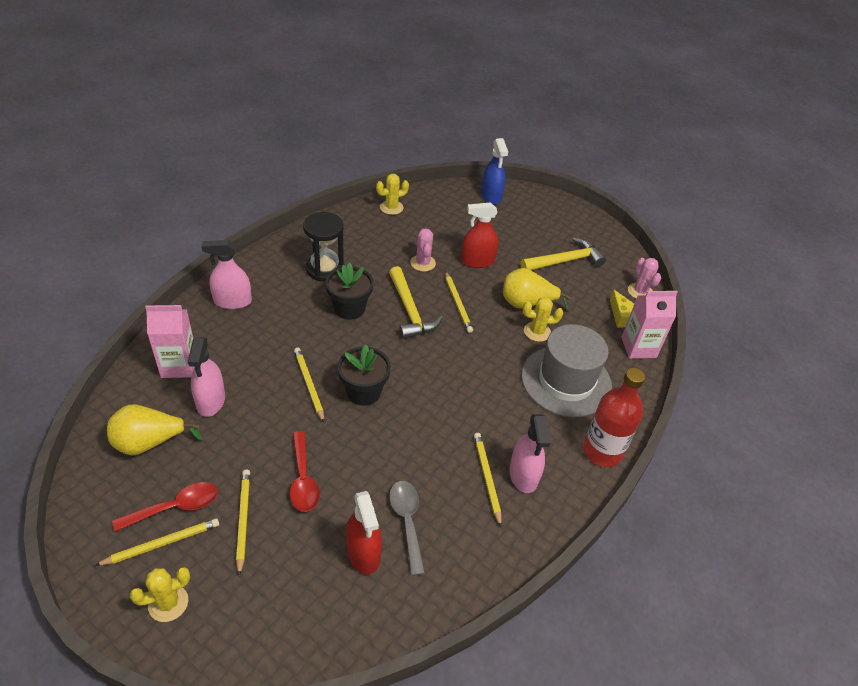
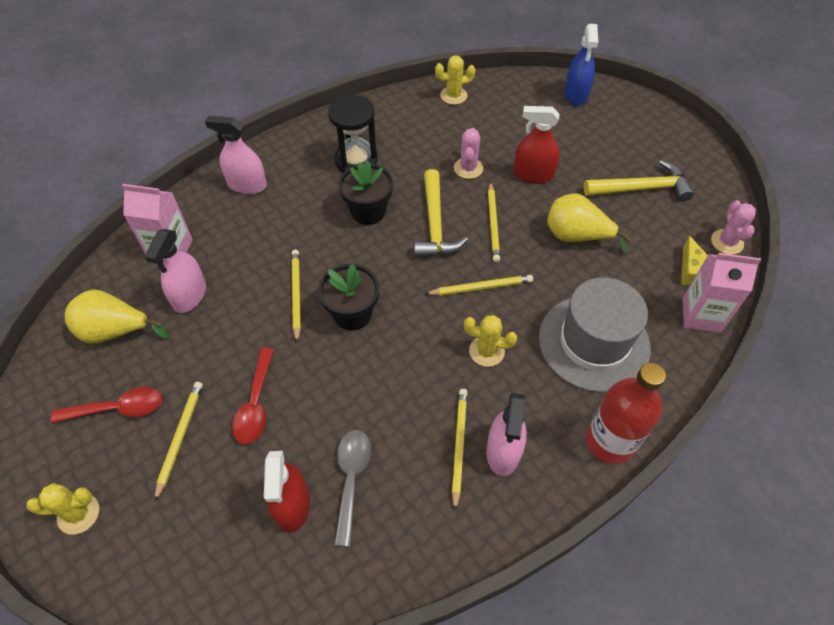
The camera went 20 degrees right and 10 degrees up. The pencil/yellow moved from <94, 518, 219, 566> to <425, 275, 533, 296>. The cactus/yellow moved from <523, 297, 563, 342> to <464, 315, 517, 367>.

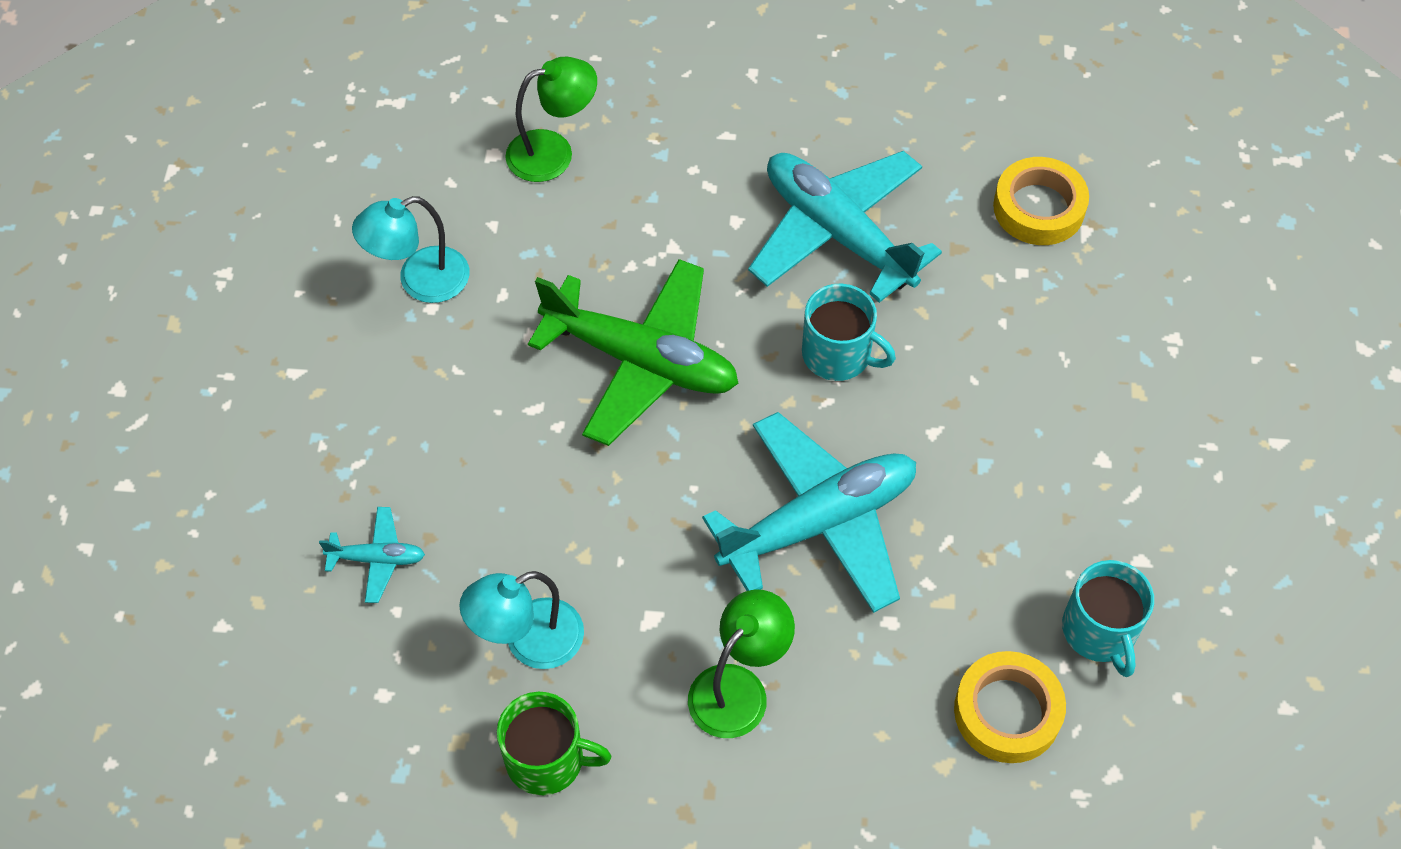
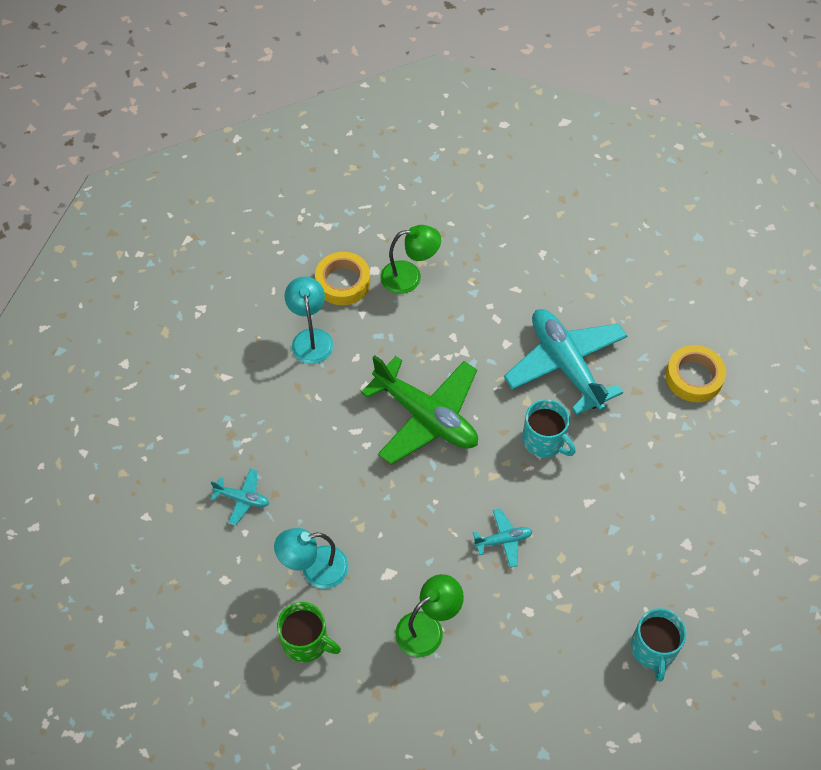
The camera went 15 degrees right and 0 degrees up. The lamp/turquoise at <352, 196, 469, 303> turned 90 degrees clockwise. The plane/turquoise at <702, 412, 916, 613> changed to 0.44 times the size. The tape/yellow moved from <954, 651, 1066, 763> to <315, 252, 370, 305>.

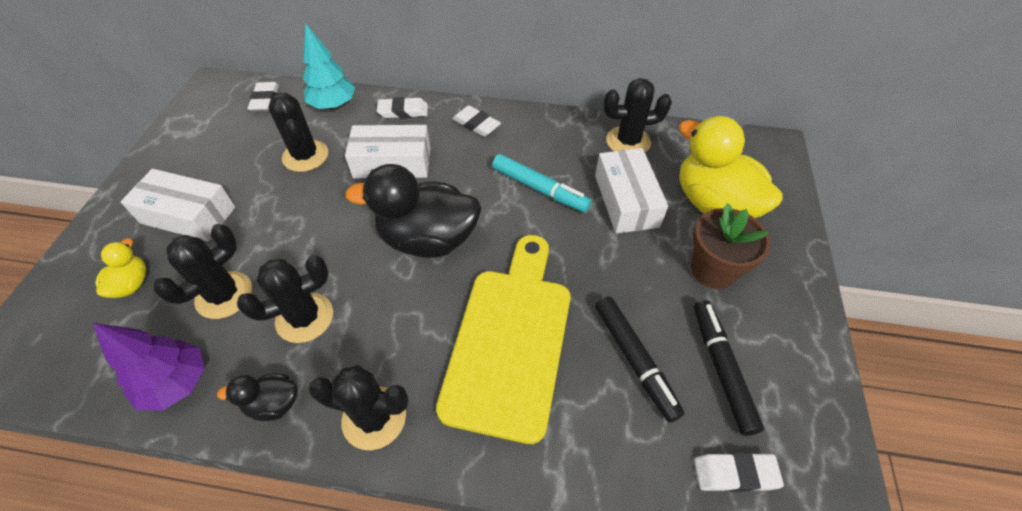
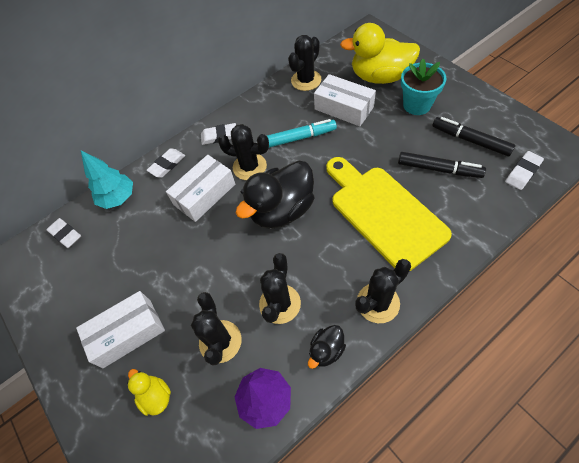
The camera went 40 degrees left and 5 degrees up. The cactus/black moved from <268, 93, 328, 172> to <218, 124, 269, 180>. The flower pot/brown at <691, 203, 771, 289> became the flower pot/turquoise at <401, 58, 446, 115>.

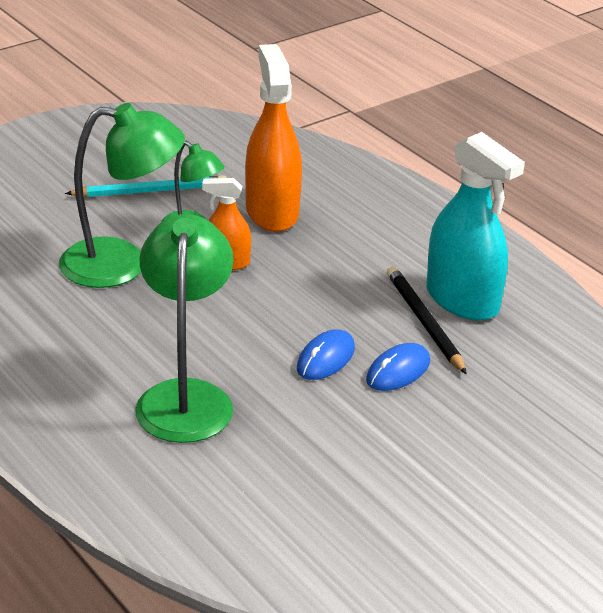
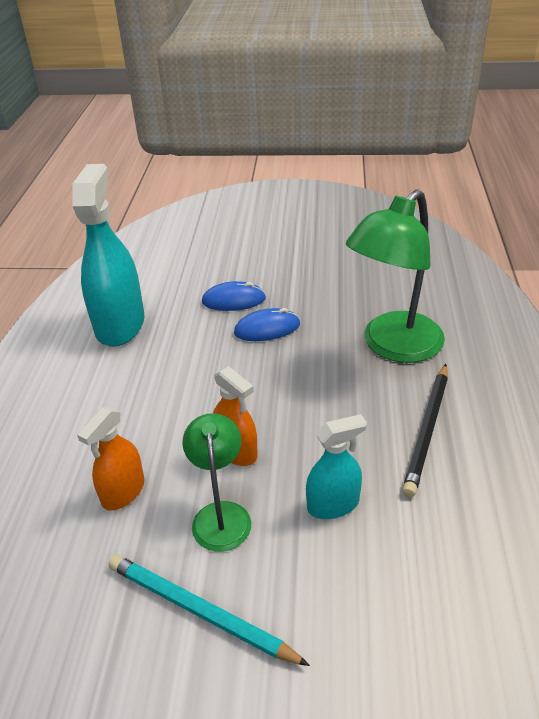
The camera went 135 degrees left and 5 degrees up. The lamp/green at <59, 103, 185, 288> was replaced by the spray bottle/turquoise at <306, 414, 367, 519>. The spray bottle/orange at <245, 44, 302, 232> changed to 0.54 times the size. The pencil/black moved from <387, 266, 467, 374> to <402, 364, 448, 497>.

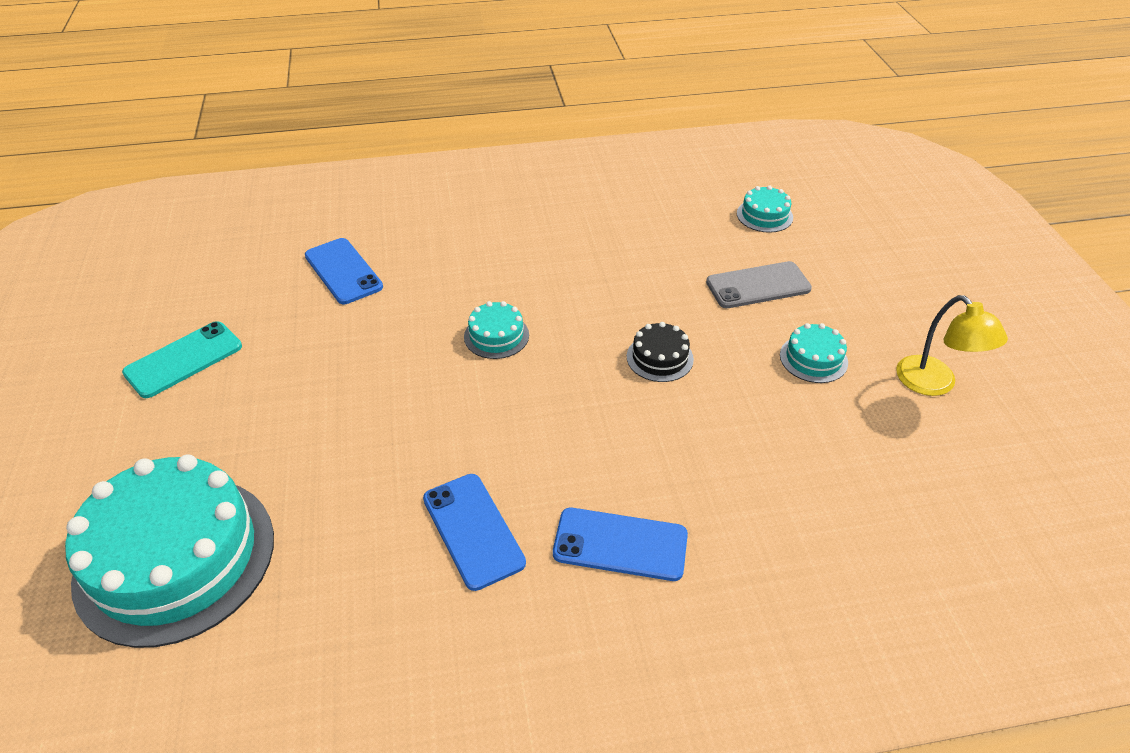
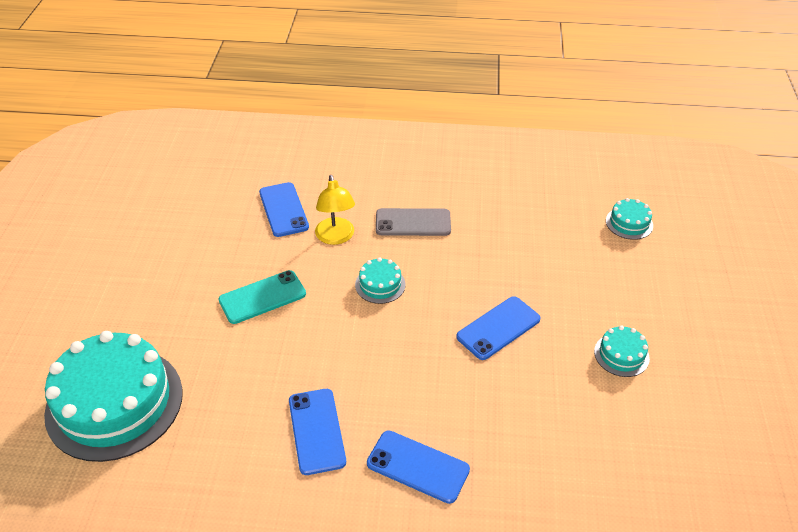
The camera went 15 degrees right and 0 degrees up. The phone/turquoise moved from <122, 321, 242, 398> to <218, 270, 306, 324>. The cake/black at <627, 322, 694, 382> was replaced by the phone/blue at <456, 296, 541, 360>. The phone/grey moved from <706, 261, 812, 308> to <376, 208, 451, 236>. The lamp/yellow moved from <896, 295, 1008, 396> to <315, 175, 355, 245>.

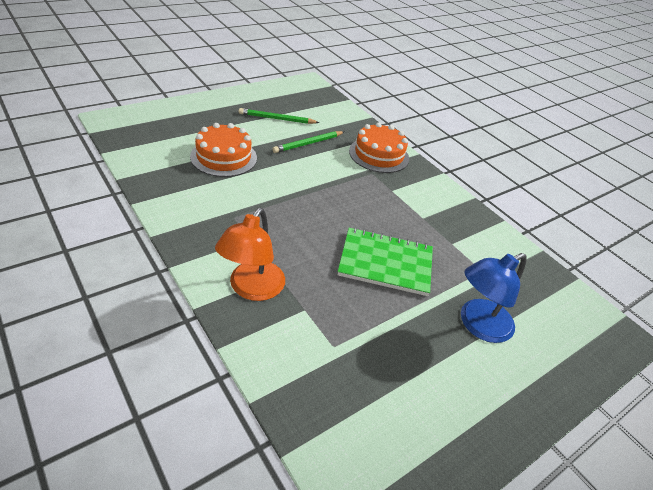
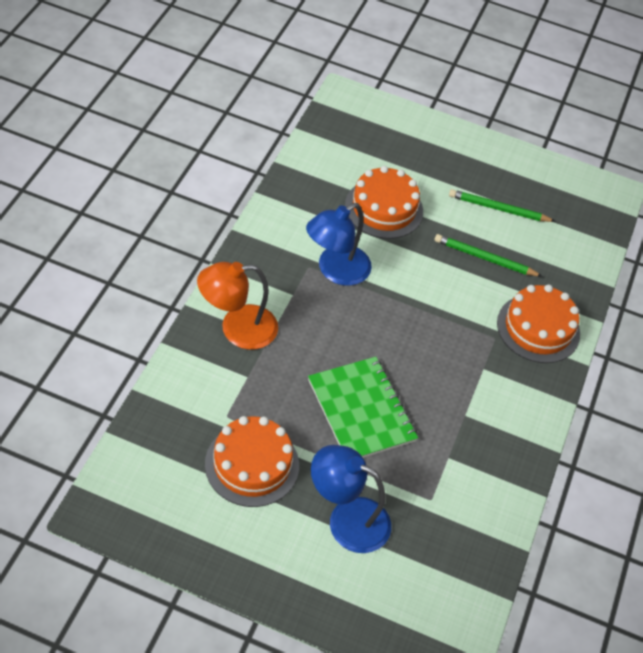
The camera went 55 degrees right and 10 degrees up. The pencil/green at <239, 108, 320, 124> turned 45 degrees counterclockwise. The cake/orange at <205, 416, 299, 507> appeared. The lamp/blue at <306, 203, 372, 286> appeared.

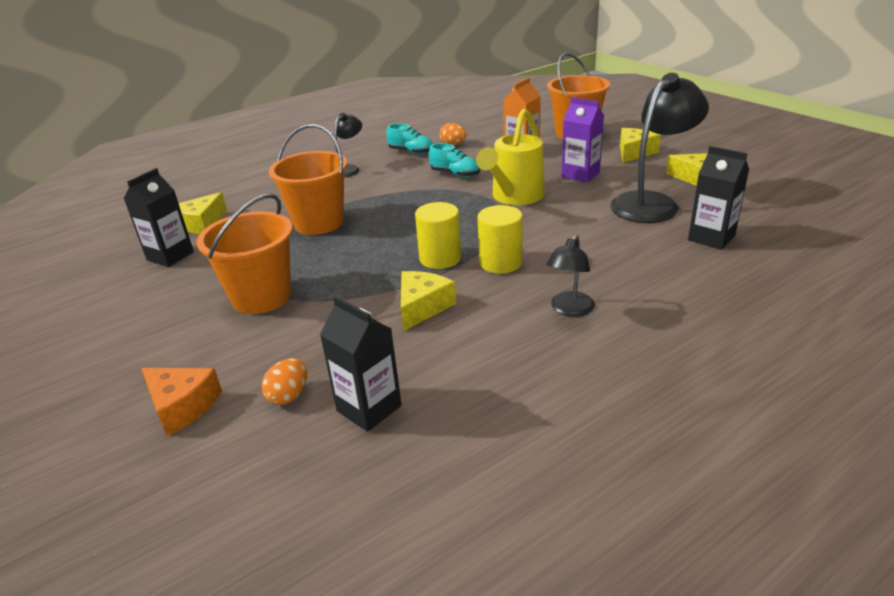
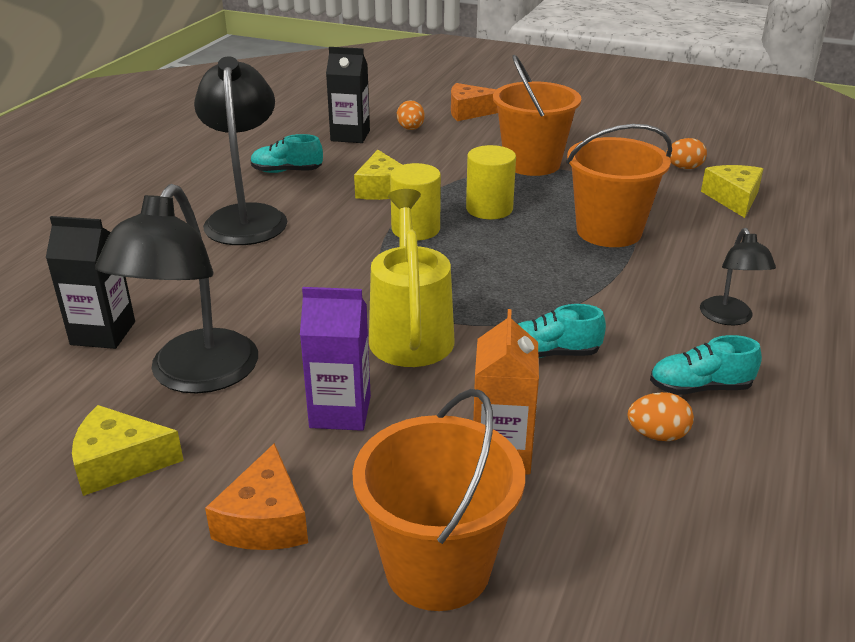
The camera went 145 degrees right and 0 degrees up. The carton/black at <124, 168, 194, 267> was replaced by the egg/orange at <666, 138, 707, 169>. The cylinder/yellow moved from <478, 205, 522, 274> to <466, 145, 516, 219>. The lamp/black at <546, 234, 595, 317> changed to 1.89 times the size. The cheese/yellow at <620, 128, 661, 163> became the cheese/orange at <205, 443, 308, 550>. The shoe/turquoise at <250, 134, 323, 173> appeared.

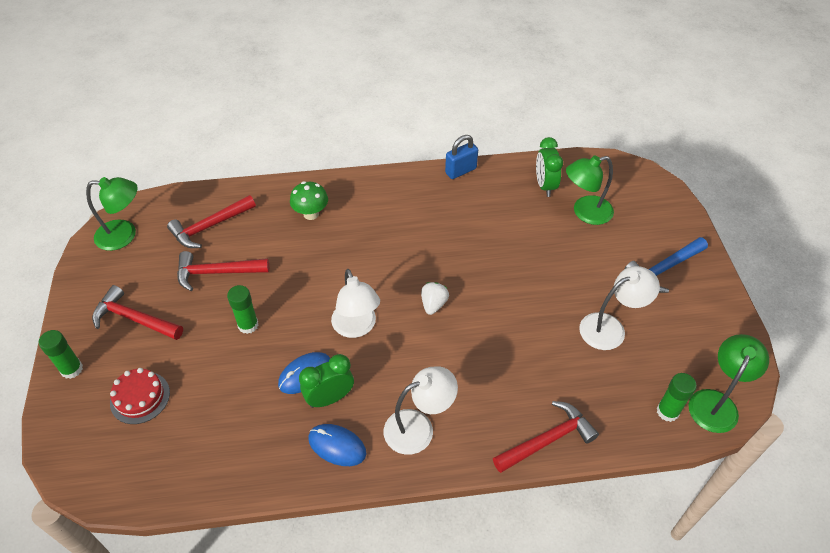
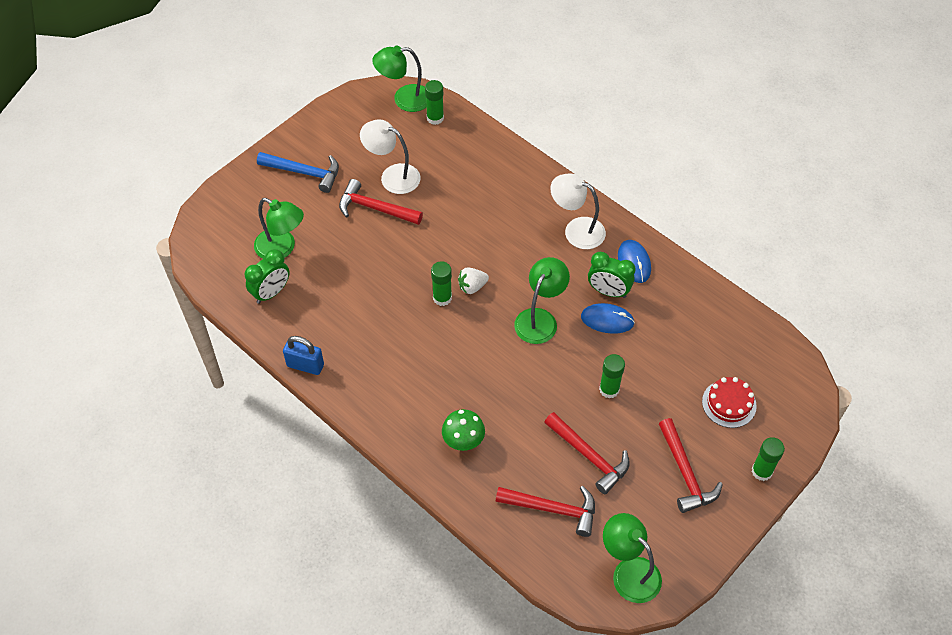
The camera went 130 degrees left and 5 degrees up. The lamp/white at <331, 269, 380, 338> became the lamp/green at <514, 257, 570, 344>. The hammer/red moved from <493, 401, 599, 473> to <339, 179, 423, 225>. The glue stick/green at <431, 261, 452, 306> appeared.

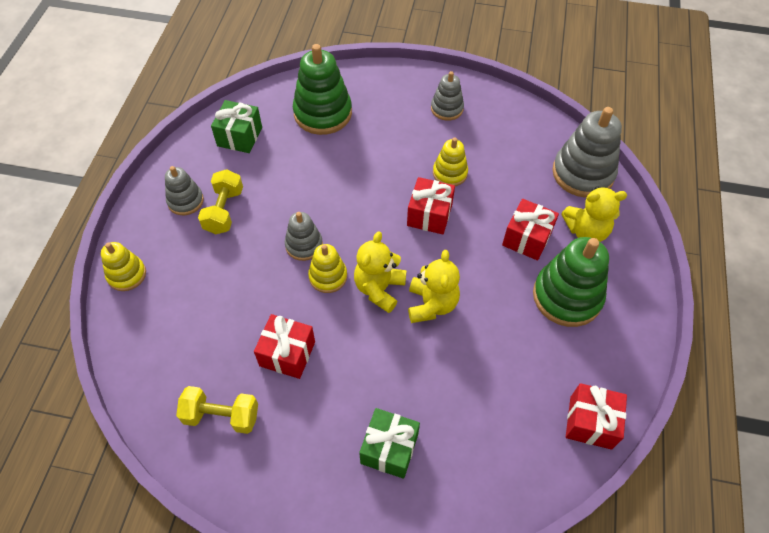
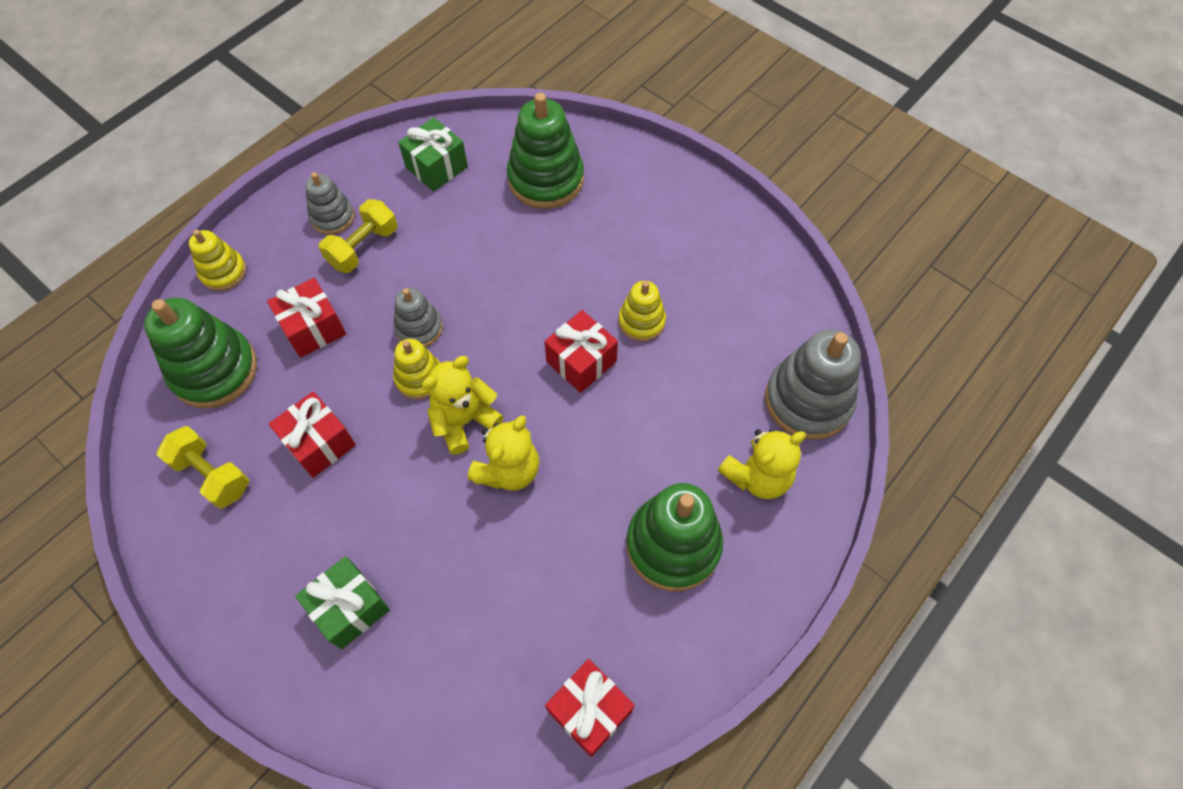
The camera went 30 degrees right and 5 degrees up. The stacking toy/grey at <431, 71, 464, 121> disappeared. The gift/red moved from <502, 199, 559, 261> to <267, 278, 346, 358>. The teddy bear/yellow at <561, 186, 627, 242> turned 60 degrees counterclockwise. The stacking toy/green at <144, 297, 257, 408> appeared.

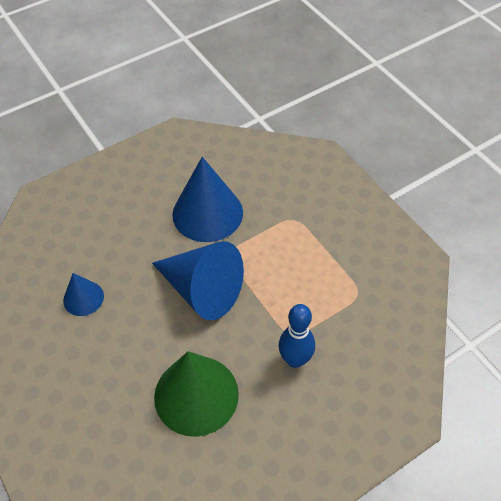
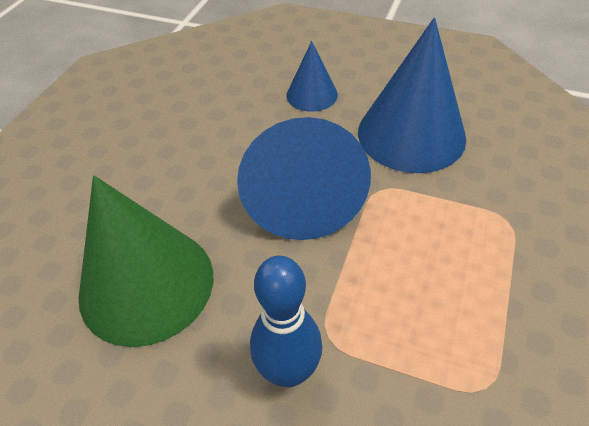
The camera went 55 degrees right and 5 degrees down. The cone/blue moved from <63, 273, 104, 316> to <286, 41, 338, 112>.

